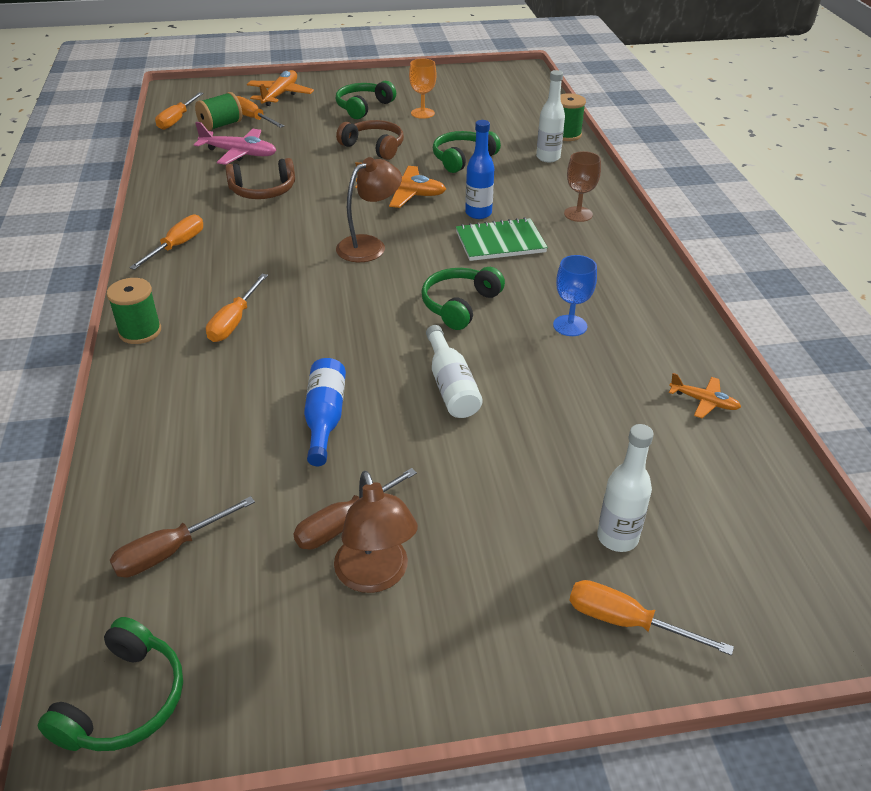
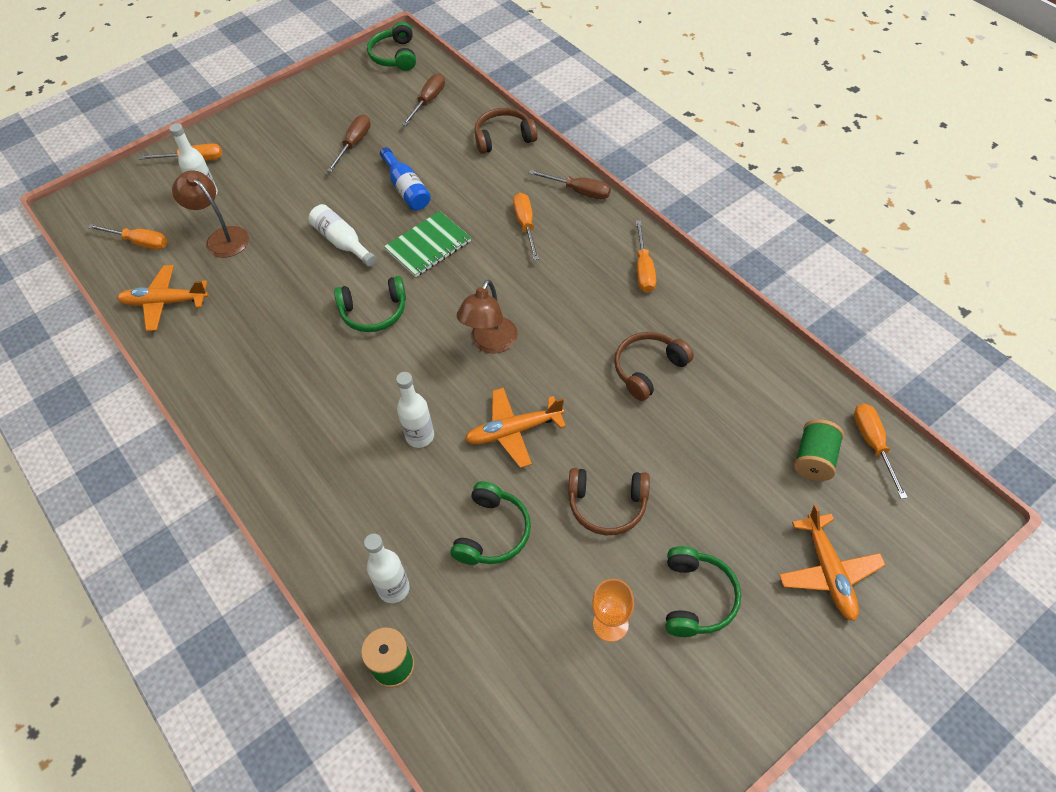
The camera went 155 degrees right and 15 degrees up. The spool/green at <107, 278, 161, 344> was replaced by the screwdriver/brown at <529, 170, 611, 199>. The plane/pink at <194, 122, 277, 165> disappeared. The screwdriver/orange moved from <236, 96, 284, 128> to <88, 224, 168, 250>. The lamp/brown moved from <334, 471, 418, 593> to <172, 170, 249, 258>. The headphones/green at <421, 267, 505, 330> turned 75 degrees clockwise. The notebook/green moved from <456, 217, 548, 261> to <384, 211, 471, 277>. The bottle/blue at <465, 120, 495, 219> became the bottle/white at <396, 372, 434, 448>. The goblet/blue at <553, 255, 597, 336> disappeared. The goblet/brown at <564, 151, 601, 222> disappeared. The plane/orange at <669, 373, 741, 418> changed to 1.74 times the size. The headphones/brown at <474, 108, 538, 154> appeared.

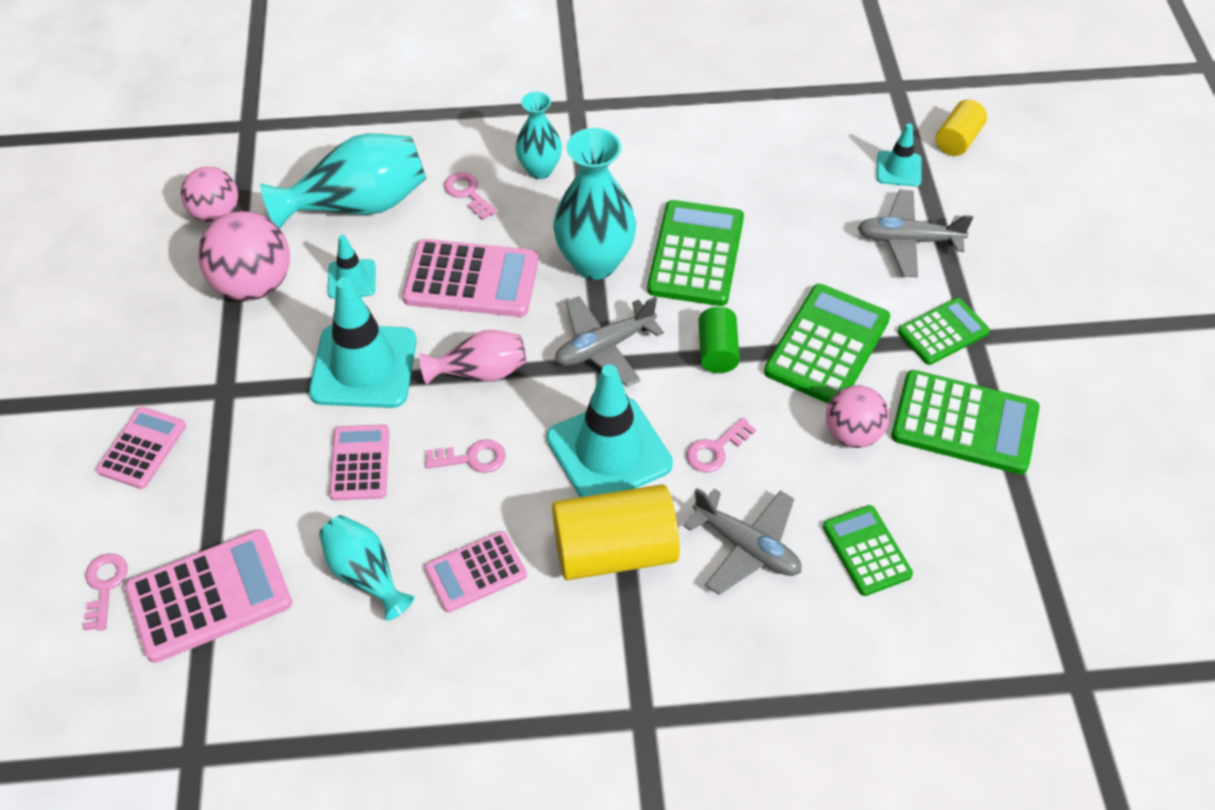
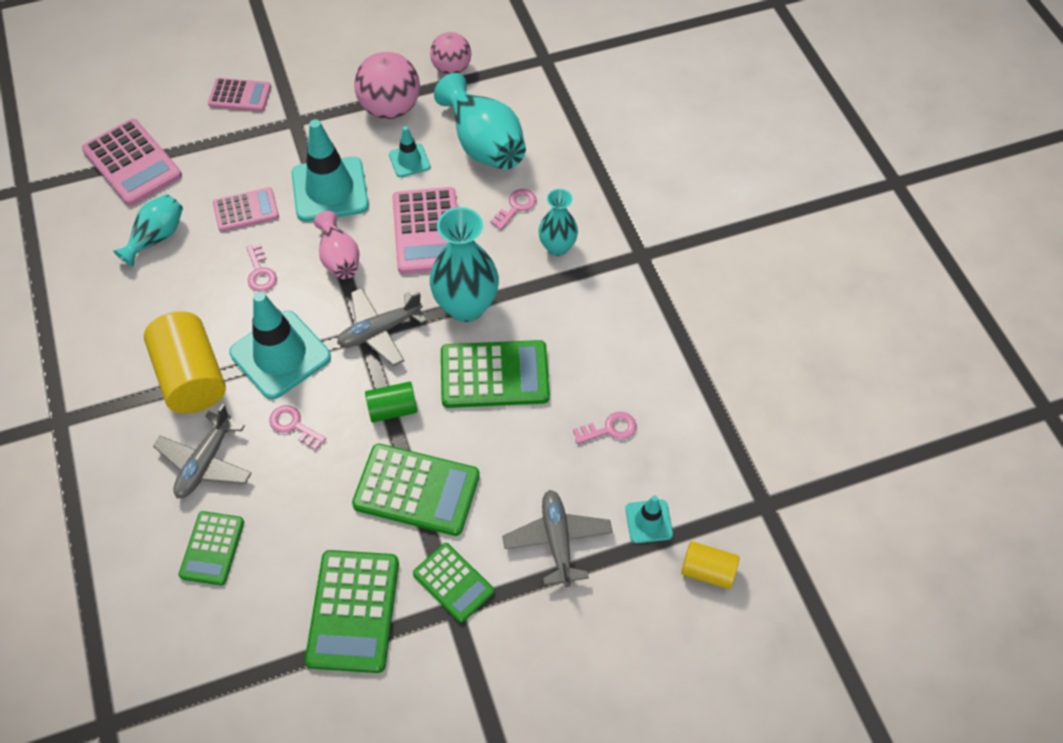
The camera went 75 degrees right and 5 degrees up. The key/pink moved from <83, 554, 128, 631> to <573, 412, 636, 444>. The calculator/pink at <424, 531, 527, 612> disappeared. The plane/grey at <555, 296, 664, 387> turned 75 degrees counterclockwise. The calculator/green at <823, 505, 913, 596> turned 135 degrees clockwise. The ball/pink at <826, 385, 889, 448> disappeared.

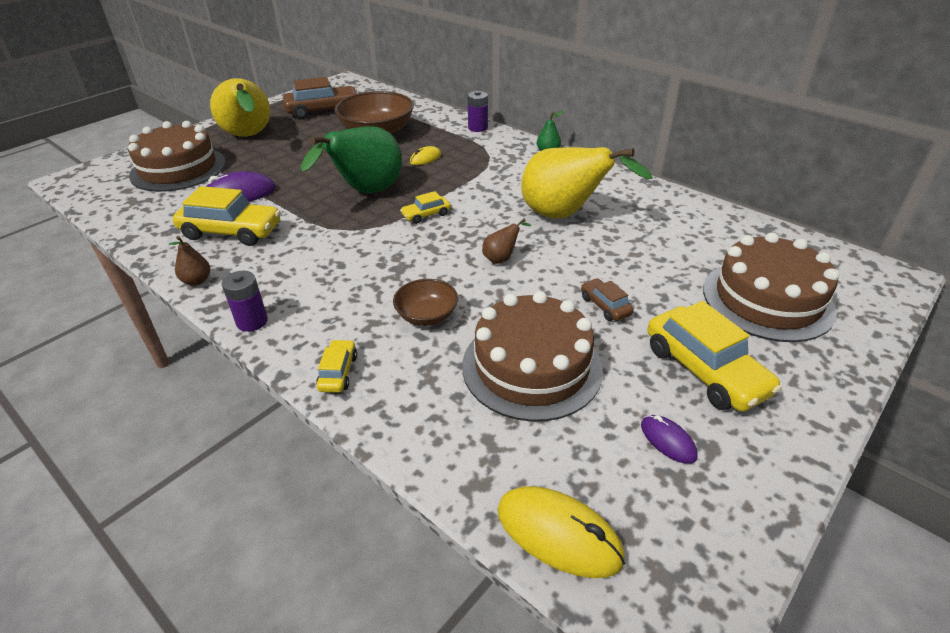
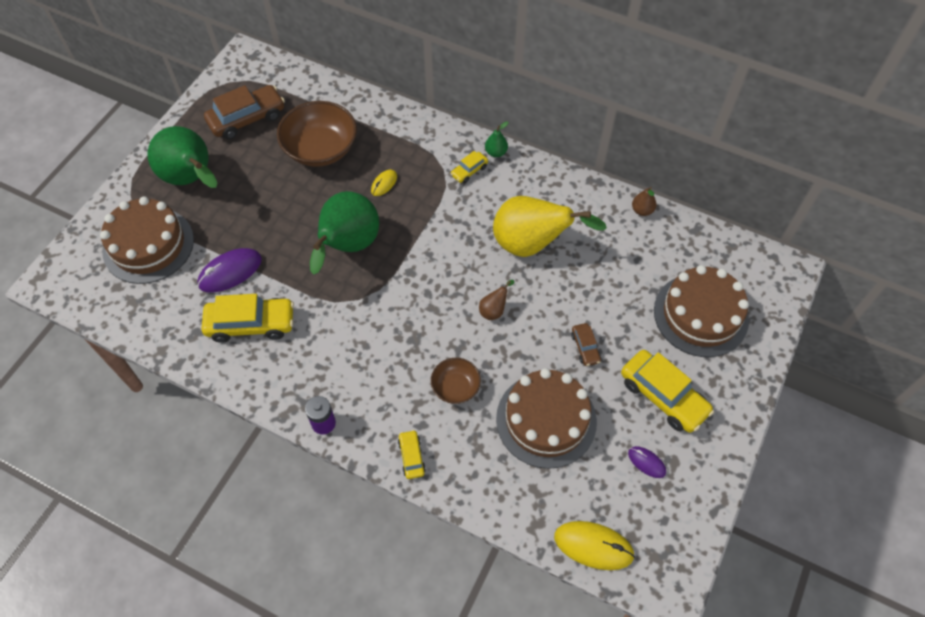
The camera went 15 degrees left and 20 degrees up. The pear/brown moved from <169, 236, 210, 286> to <632, 187, 657, 216>. The pear/yellow at <210, 78, 270, 137> became the pear/green at <147, 126, 217, 188>. The car/yellow moved from <400, 191, 450, 224> to <450, 151, 488, 183>. The battery/purple at <468, 91, 488, 132> disappeared. The car/brown at <581, 278, 634, 321> turned 150 degrees counterclockwise.

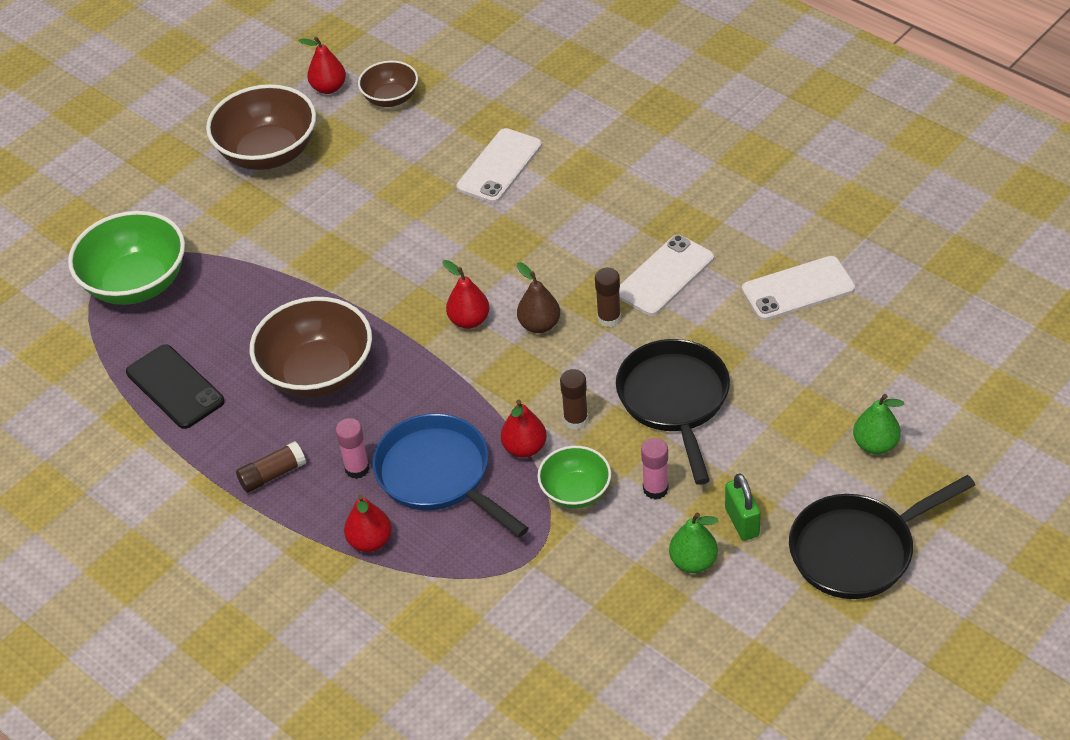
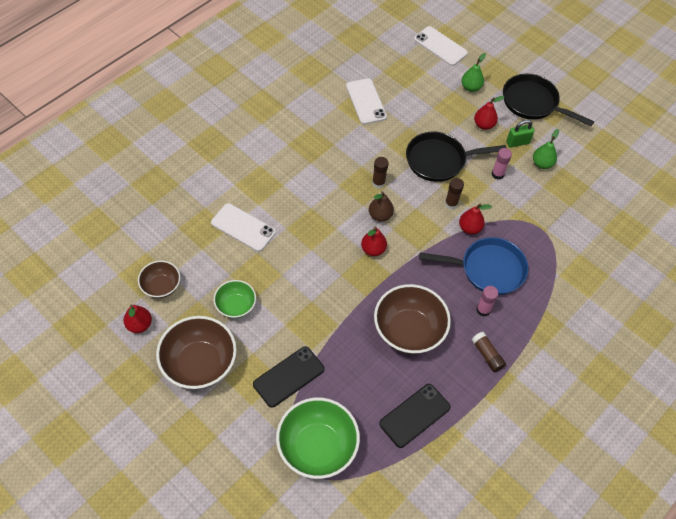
The camera went 95 degrees left and 10 degrees up. The pear/red moved from <344, 494, 392, 552> to <474, 96, 504, 130>. The pan/blue at <372, 413, 529, 537> turned 135 degrees counterclockwise. The bowl/green moved from <537, 446, 611, 509> to <214, 280, 256, 318>. The phone/white moved from <619, 235, 714, 316> to <414, 26, 468, 66>. The pan/black at <789, 475, 975, 599> turned 150 degrees clockwise. The phone/black at <253, 346, 324, 408> appeared.

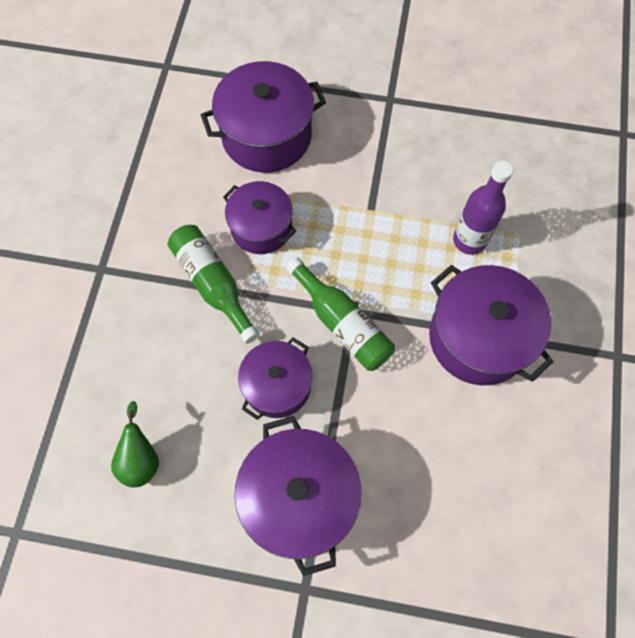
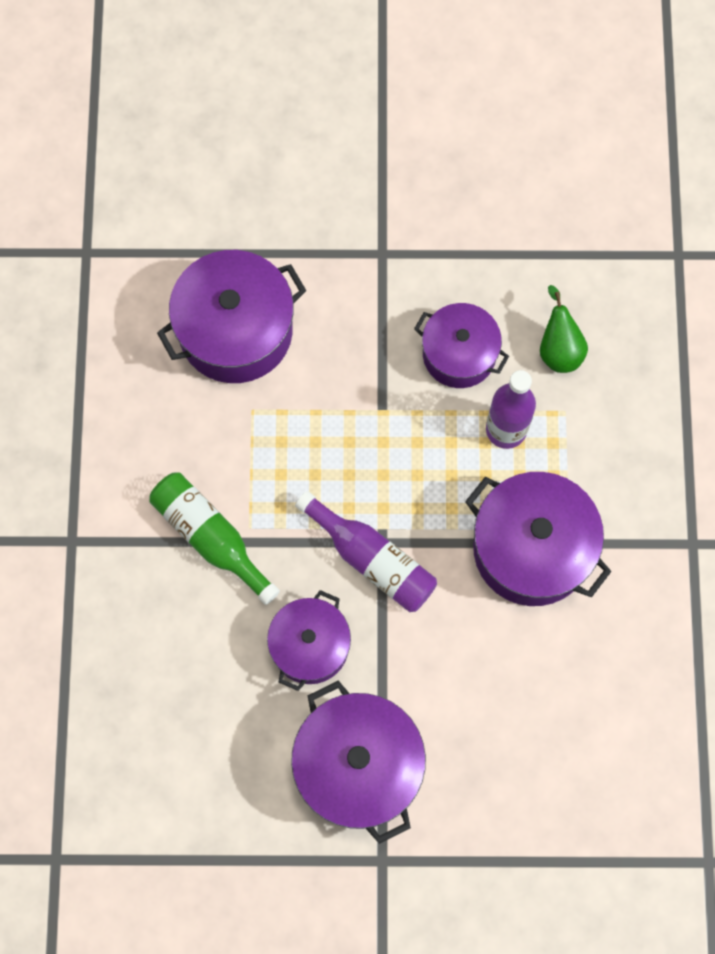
The camera went 10 degrees left and 5 degrees up. The pear/green moved from <111, 401, 159, 488> to <540, 285, 588, 373>. The pot/purple moved from <223, 181, 296, 254> to <414, 303, 509, 388>. The bottle/green at <286, 257, 395, 371> became the bottle/purple at <295, 491, 437, 612>.

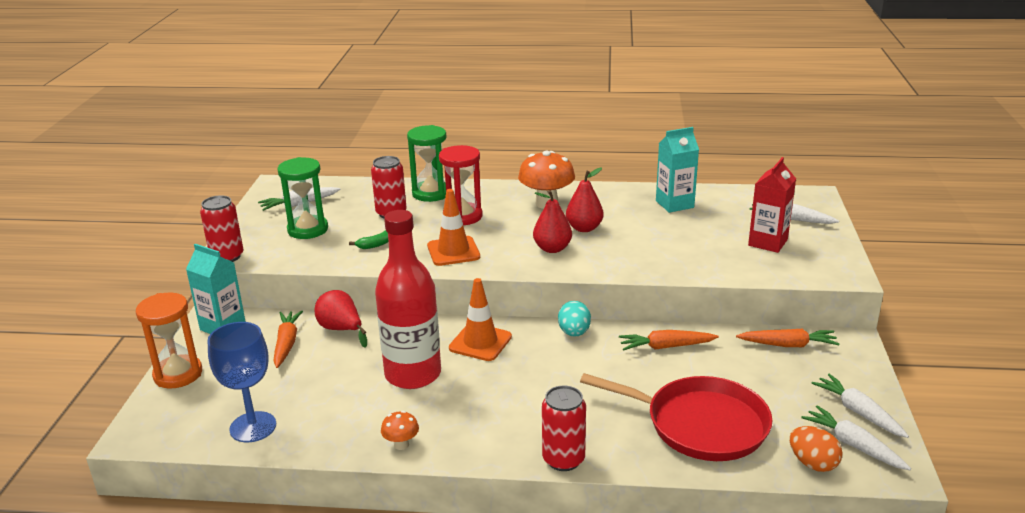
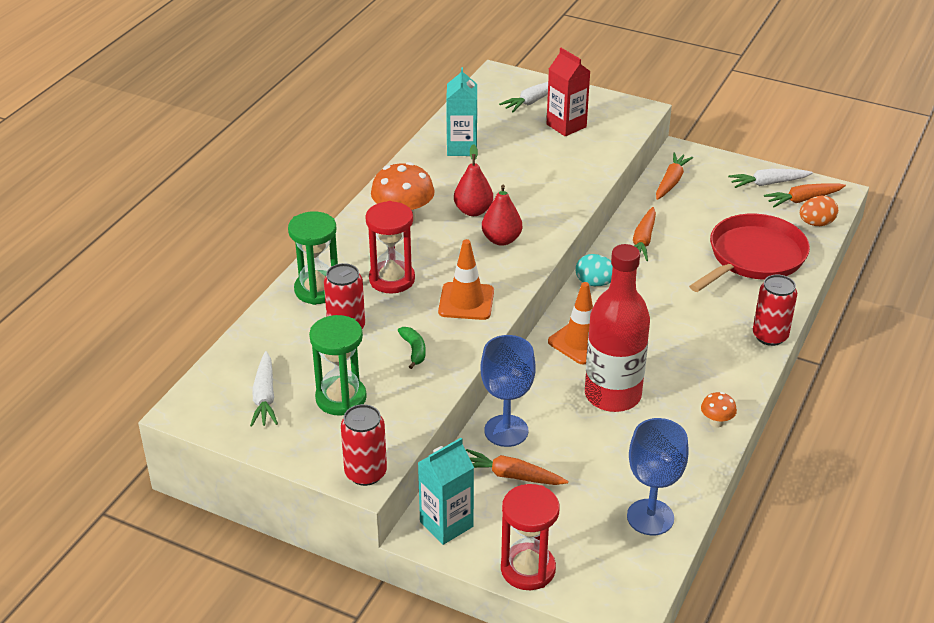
The camera went 70 degrees left and 10 degrees up. The hourglass/orange at <136, 293, 202, 388> became the hourglass/red at <501, 484, 560, 590>. The pear/red at <315, 290, 367, 348> was replaced by the goblet/blue at <481, 335, 536, 447>. The carrot/white at <801, 405, 911, 470> became the carrot/orange at <764, 183, 846, 207>.

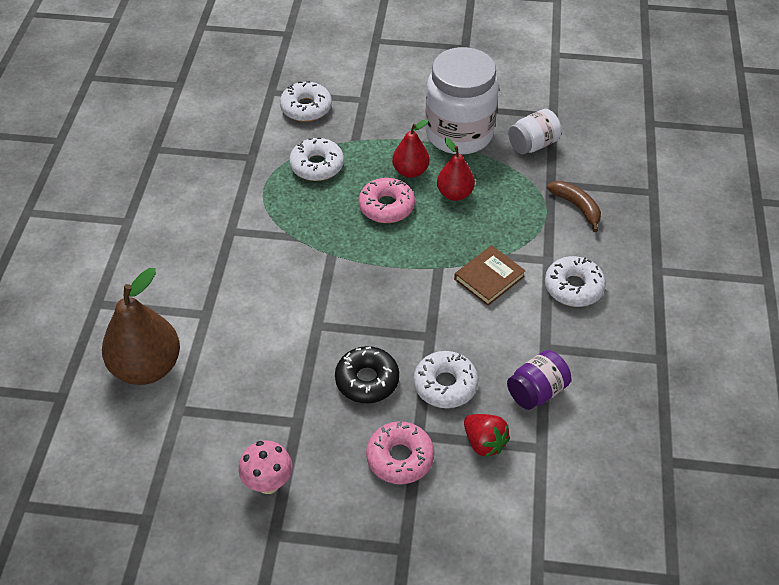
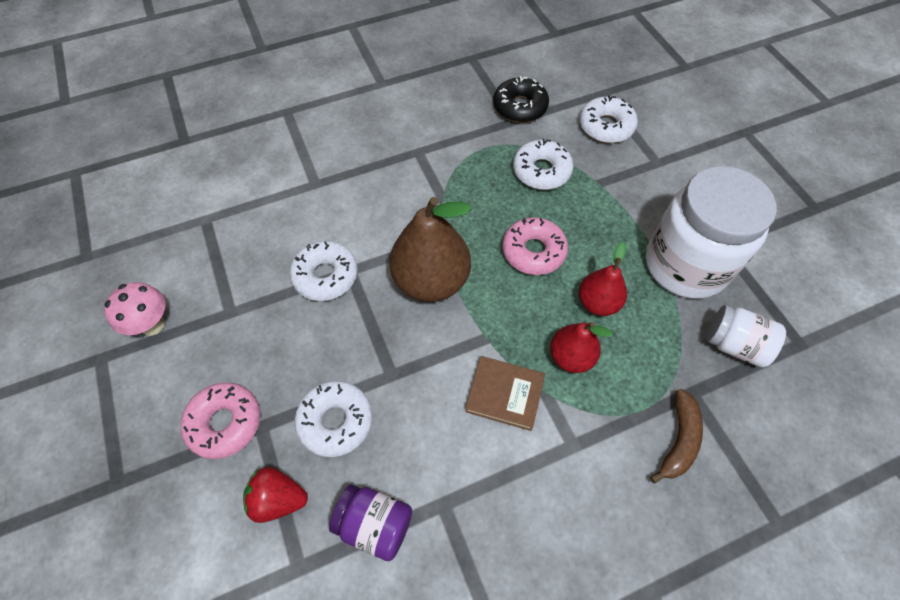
The camera went 60 degrees right and 10 degrees up. The pear/brown moved from <102, 268, 180, 385> to <389, 197, 471, 302>. The donut/black moved from <335, 346, 399, 403> to <493, 76, 549, 123>. The pear/red moved from <392, 119, 430, 178> to <550, 322, 613, 373>. The strawberry/red at <464, 414, 510, 457> turned 75 degrees clockwise. The donut/white moved from <545, 256, 606, 307> to <290, 241, 357, 301>.

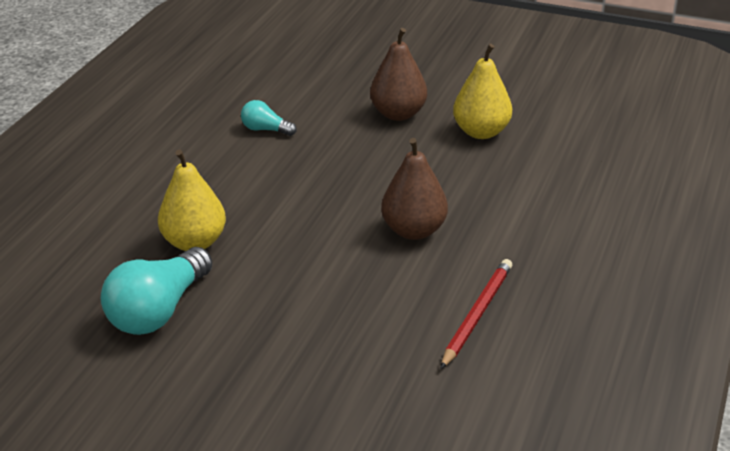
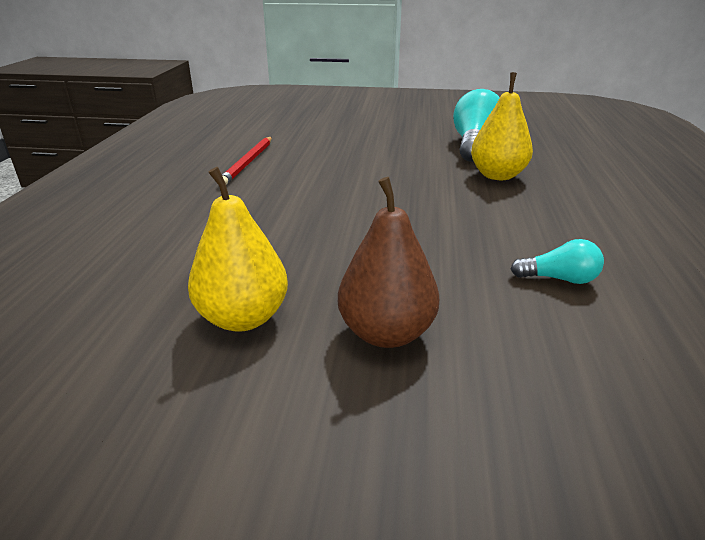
The camera went 165 degrees right and 5 degrees down. The pear/brown at <381, 138, 448, 240> disappeared.

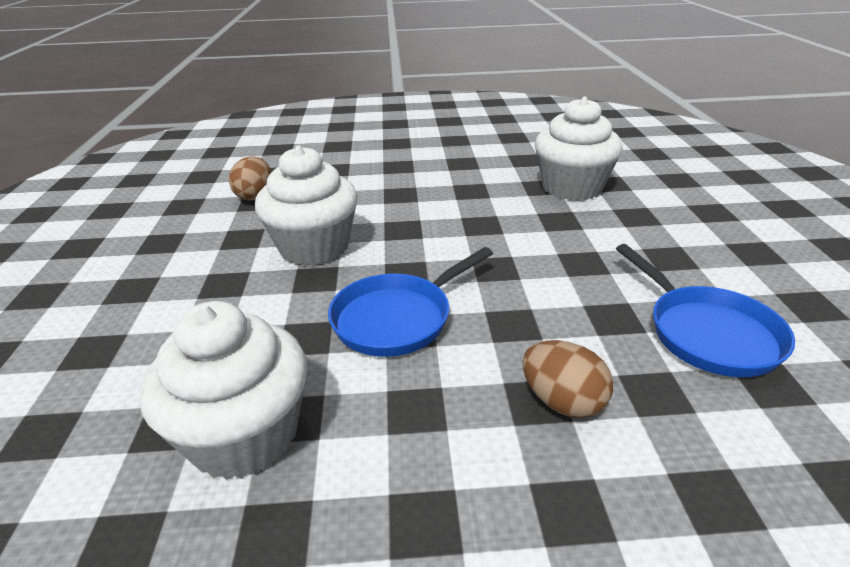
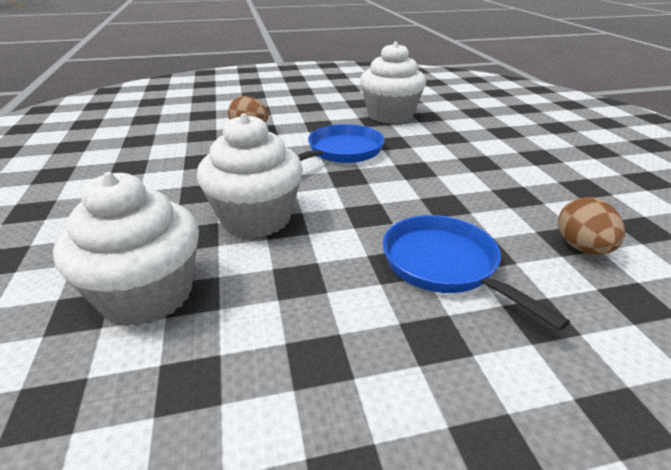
The camera went 170 degrees right and 0 degrees up. The cupcake/white moved from <255, 145, 358, 266> to <197, 113, 303, 238>. The pan/blue moved from <616, 244, 795, 377> to <383, 215, 570, 331>.

